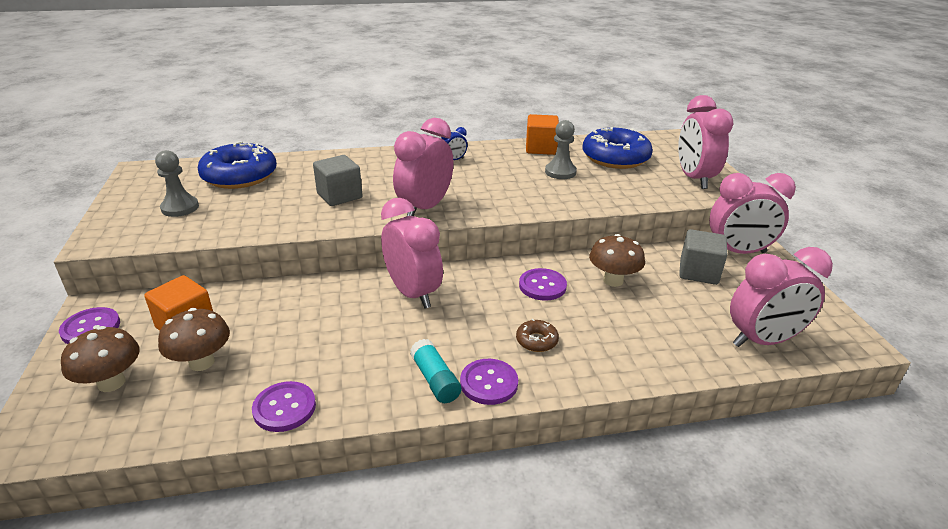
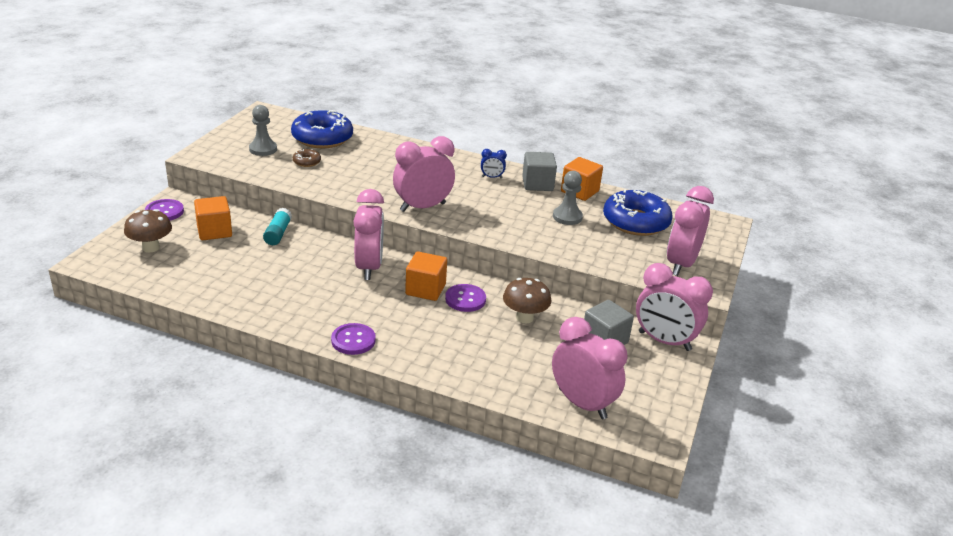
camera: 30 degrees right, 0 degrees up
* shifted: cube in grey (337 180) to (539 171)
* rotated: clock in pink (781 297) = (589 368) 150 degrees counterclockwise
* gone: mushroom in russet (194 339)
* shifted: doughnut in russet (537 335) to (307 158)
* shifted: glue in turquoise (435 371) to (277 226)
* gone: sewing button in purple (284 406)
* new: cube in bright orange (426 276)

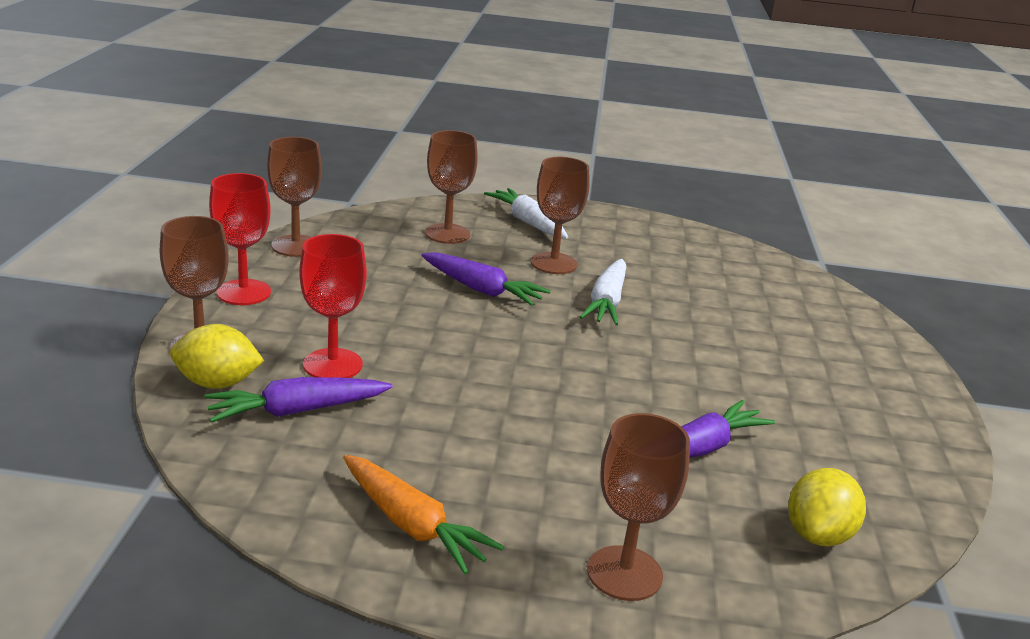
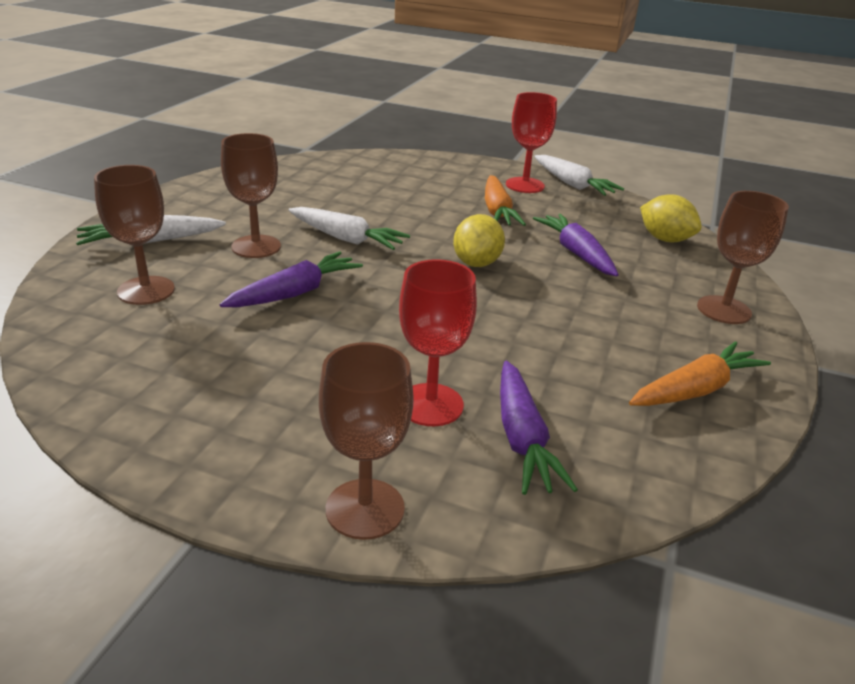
camera: 75 degrees left, 5 degrees up
* gone: wine glass in russet (294 197)
* shifted: wine glass in crimson (240 239) to (531 142)
* shifted: citrus fruit in yellow (217 356) to (479 240)
* new: carrot in white (579 175)
* new: carrot in bright orange (505 200)

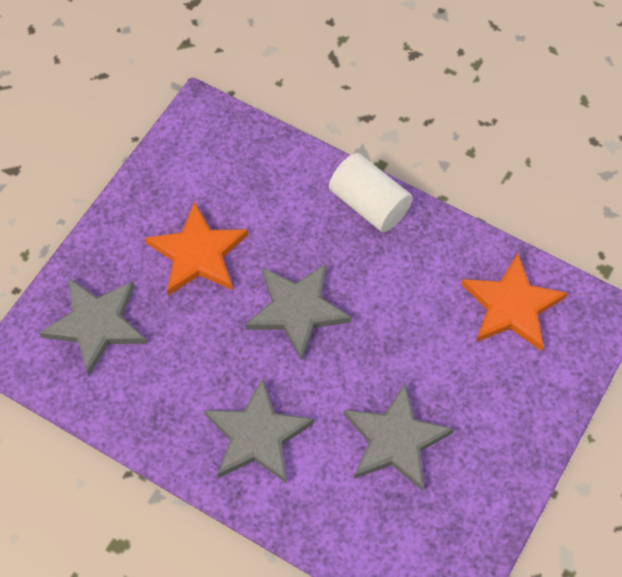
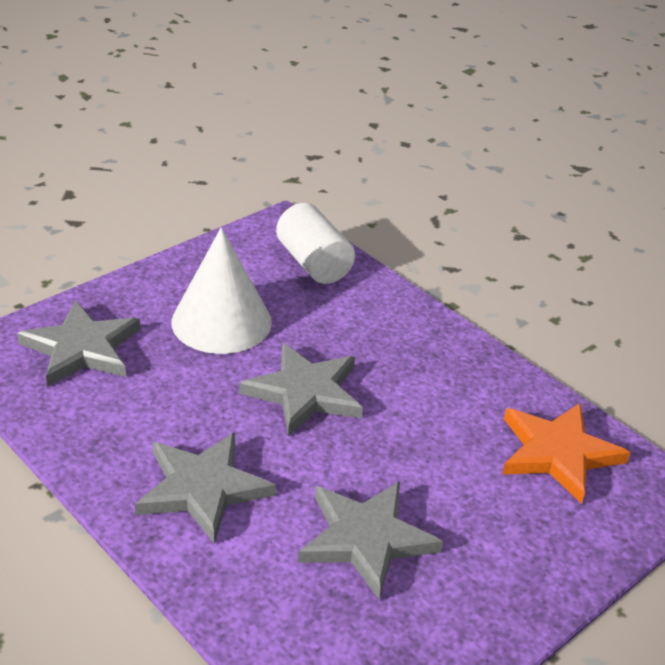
camera: 15 degrees right, 25 degrees down
* shifted: cylinder shape in white (371 192) to (315 243)
* swapped: star shape in bright orange (196 249) to cone shape in white (222 290)

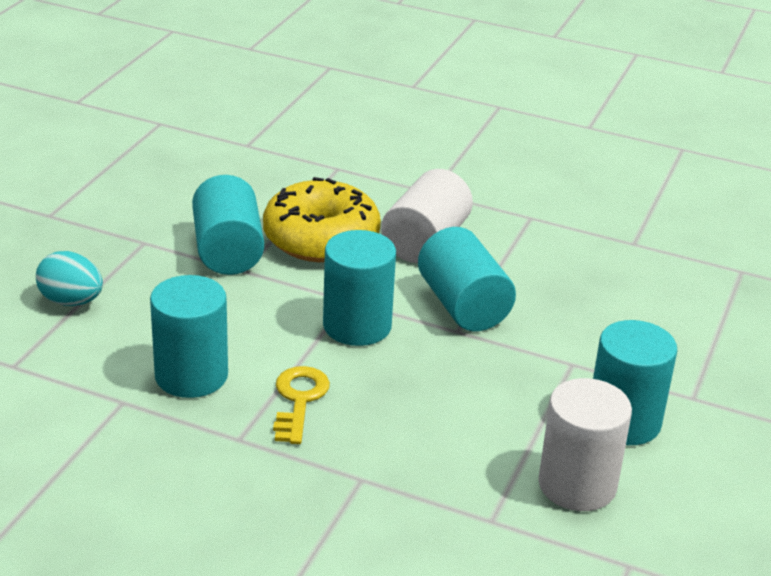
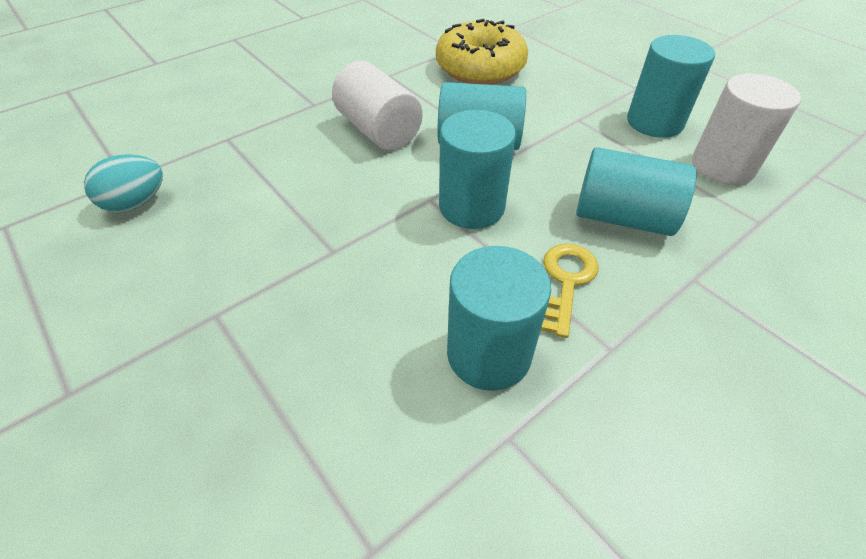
camera: 60 degrees left, 15 degrees up
* shifted: cylinder shape in turquoise (228 225) to (636 191)
* shifted: doughnut in yellow (322 219) to (482 52)
* shifted: toy egg in turquoise (69 278) to (123 183)
* rotated: latchkey in yellow (301 405) = (570 291) 75 degrees clockwise

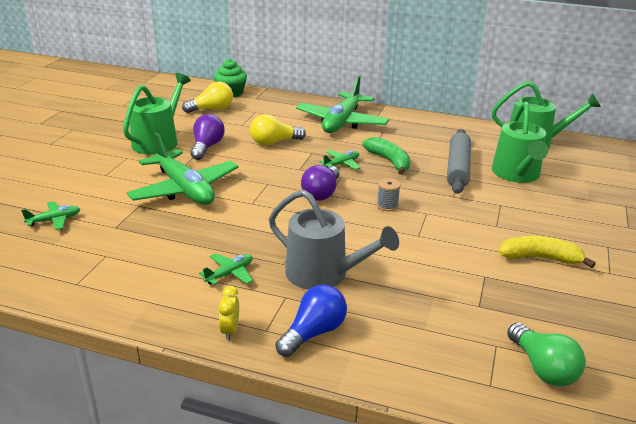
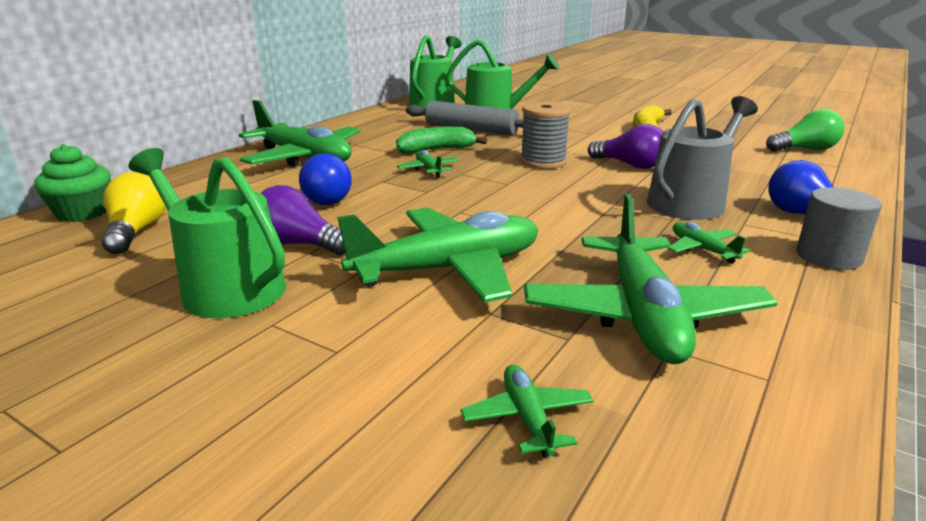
camera: 75 degrees left, 5 degrees down
* repainted: lightbulb in yellow (278 130) to lightbulb in blue (325 179)
* shifted: lightbulb in purple (320 183) to (625 146)
* scaled: bobbin in grey (389 194) = (545 135) x1.78
* swapped: clock in yellow (228 313) to cylinder shape in grey (839 228)
* new: toy plane in green (651 279)

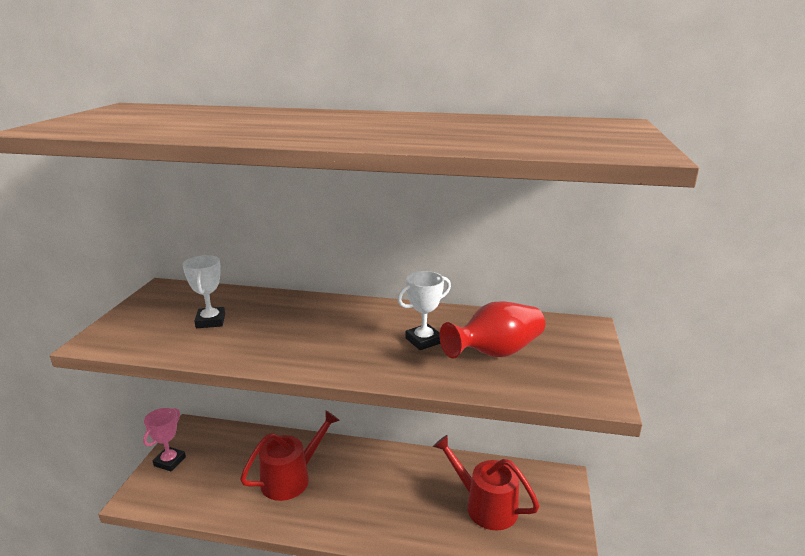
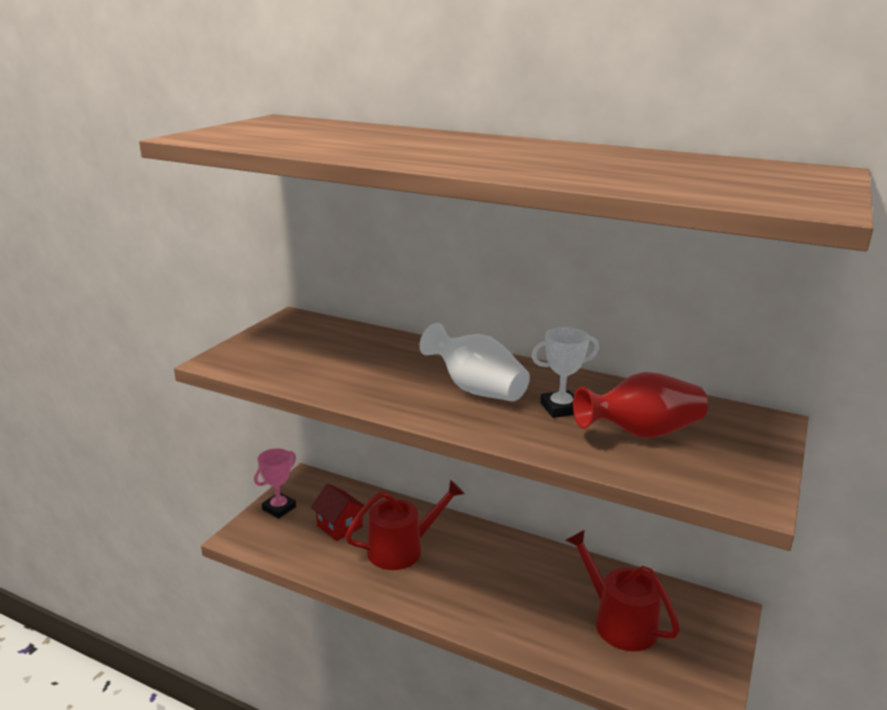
camera: 15 degrees right, 0 degrees up
* gone: prize cup in white (204 291)
* new: flower vase in white (474 362)
* new: toy house in crimson (337 512)

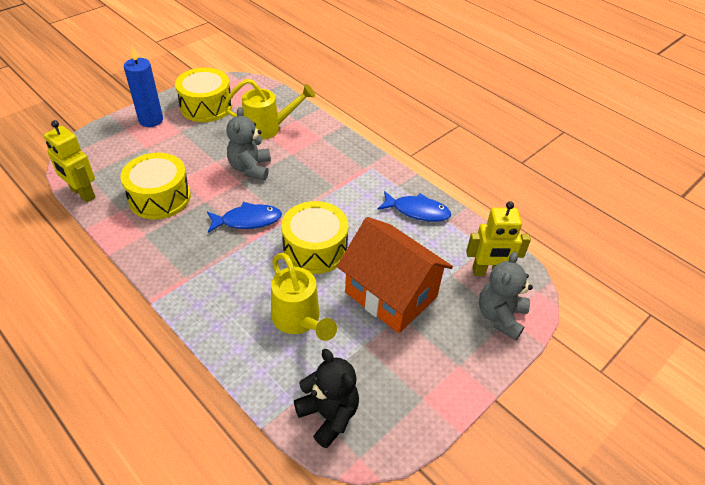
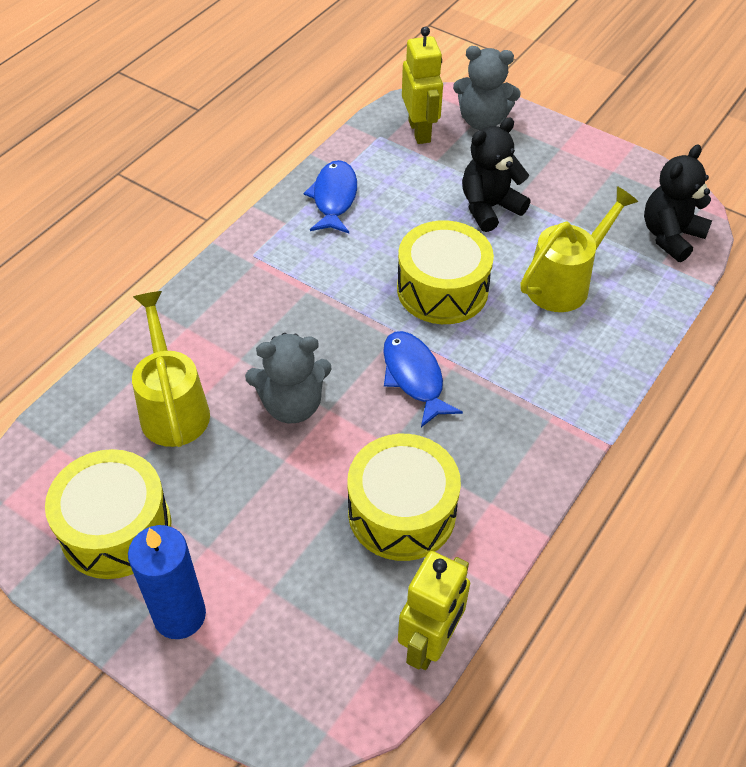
camera: 100 degrees left, 5 degrees up
* swapped: toy house in bright orange (395 275) to teddy in black (496 175)

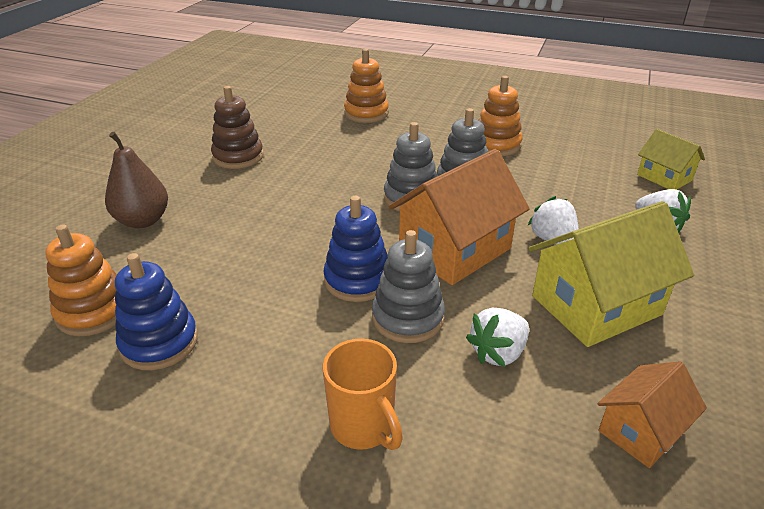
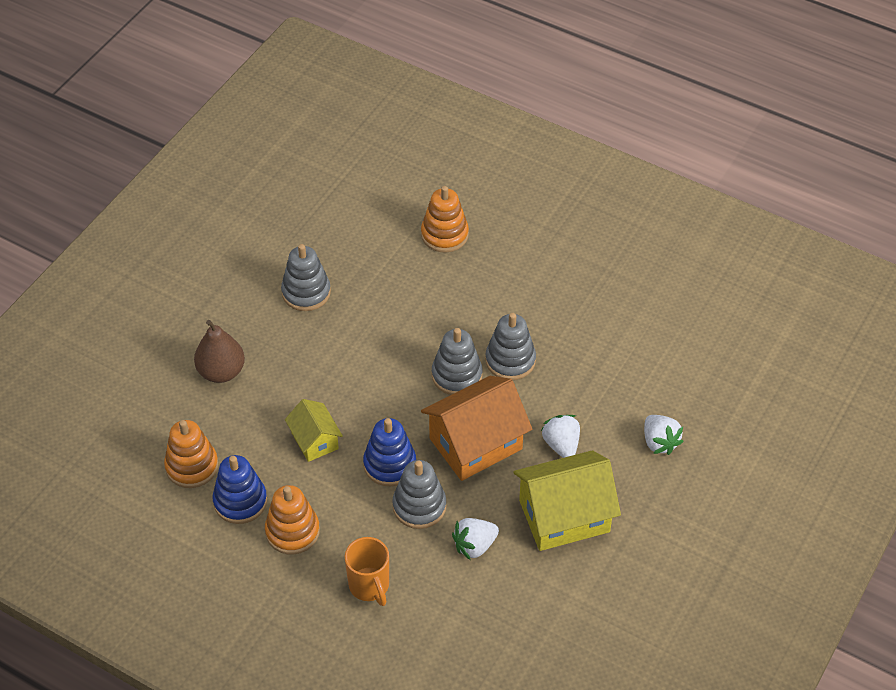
camera: 10 degrees right, 15 degrees up
* shifted: stacking rings in bright orange (501 116) to (292 520)
* repainted: stacking rings in russet (237 127) to stacking rings in grey (306 277)
* shifted: toy house in yellow (671 159) to (314 430)
* gone: toy house in bright orange (652 414)

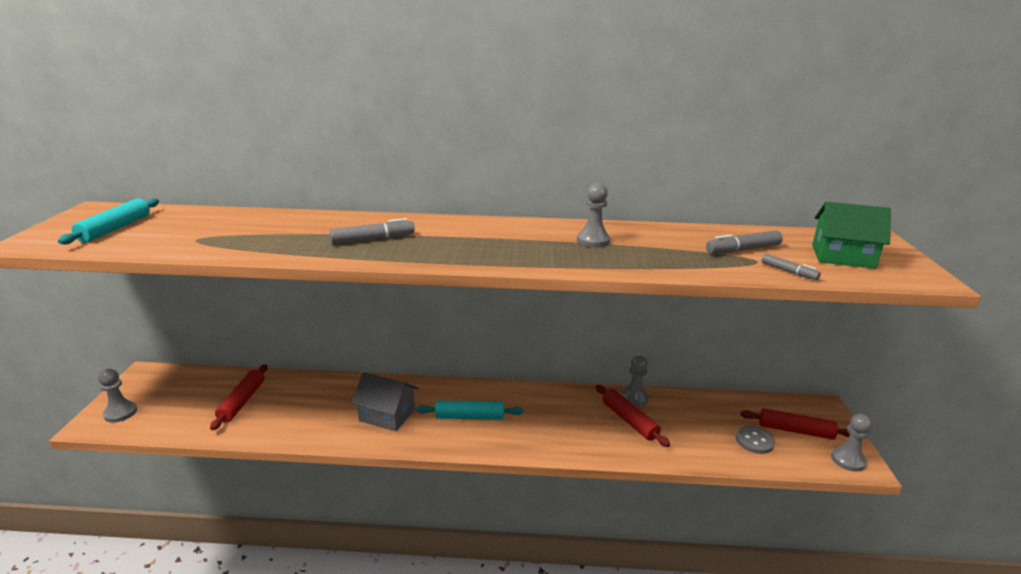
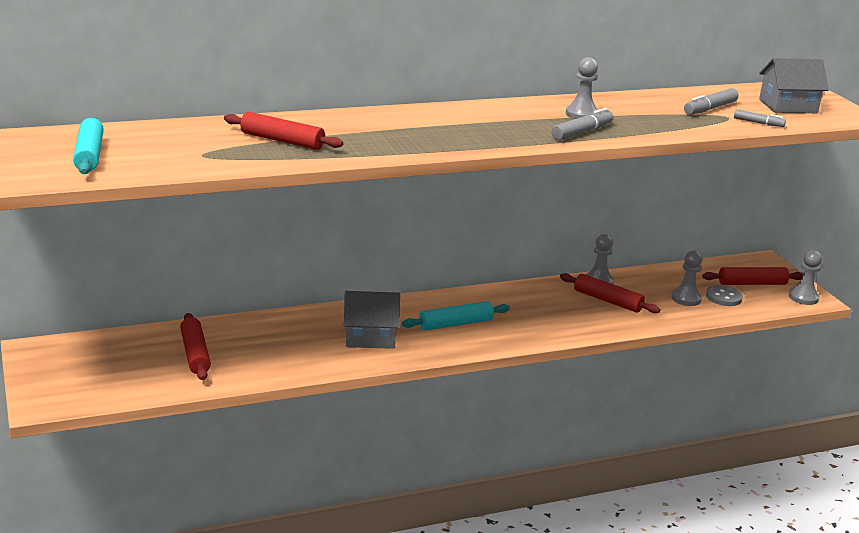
camera: 25 degrees left, 0 degrees up
* repainted: toy house in green (851 235) to toy house in grey (793 85)
* shifted: marker pen in grey (372 231) to (582 124)
* shifted: game pawn in grey (117 396) to (686 278)
* new: rolling pin in crimson (283 131)

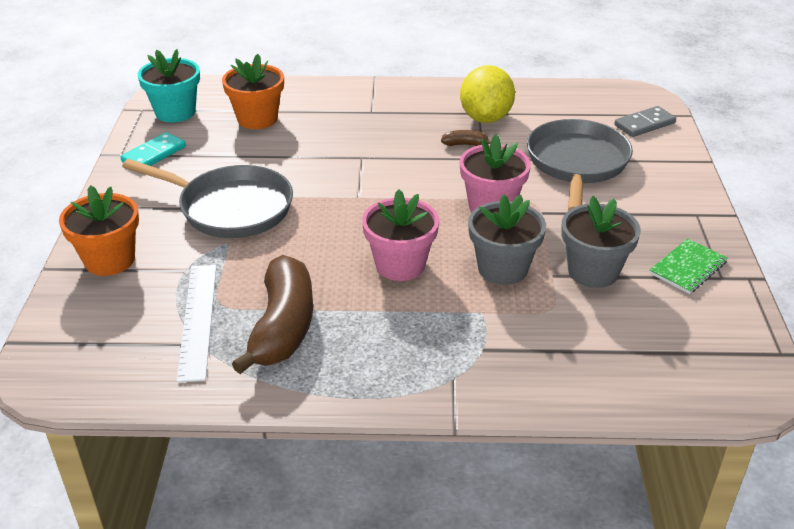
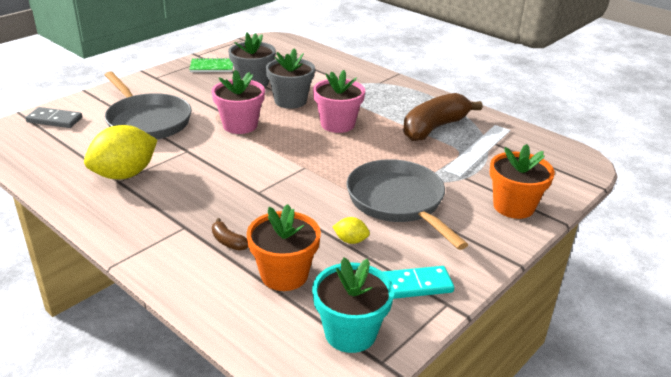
camera: 140 degrees left, 5 degrees down
* rotated: pan in grey (580 164) = (148 105) 90 degrees counterclockwise
* shifted: banana in russet (466 138) to (230 234)
* new: citrus fruit in yellow (351 230)

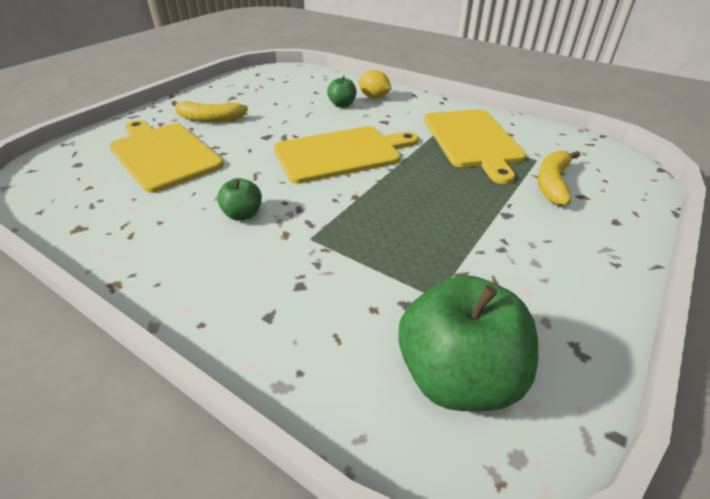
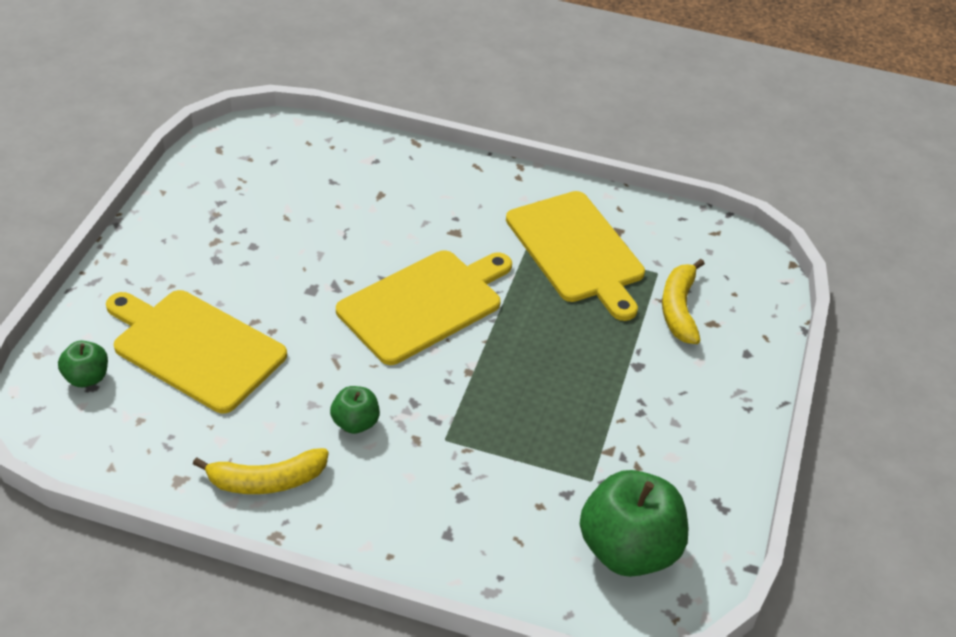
camera: 20 degrees left, 5 degrees up
* gone: citrus fruit in yellow (375 84)
* shifted: apple fruit in green (342 92) to (83 364)
* shifted: banana in yellow (209 111) to (261 471)

